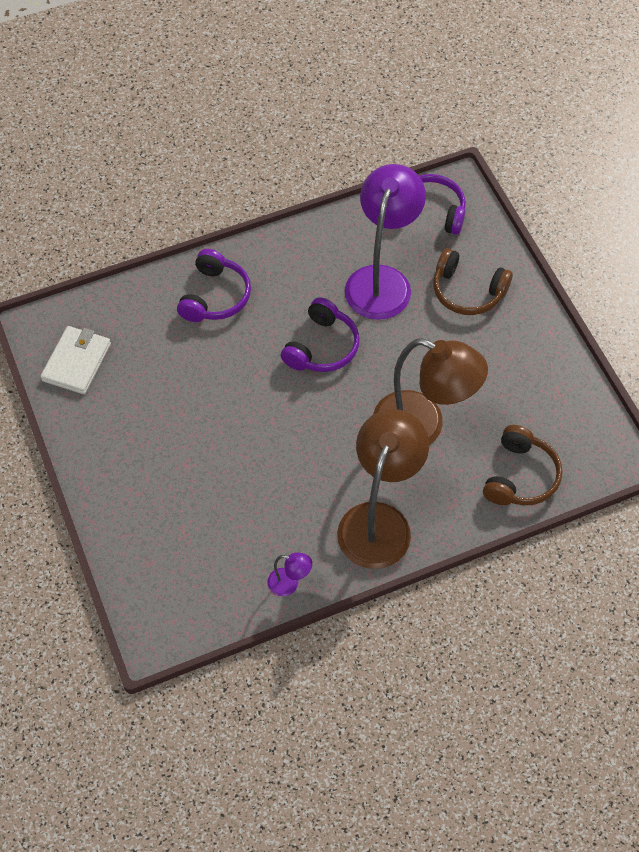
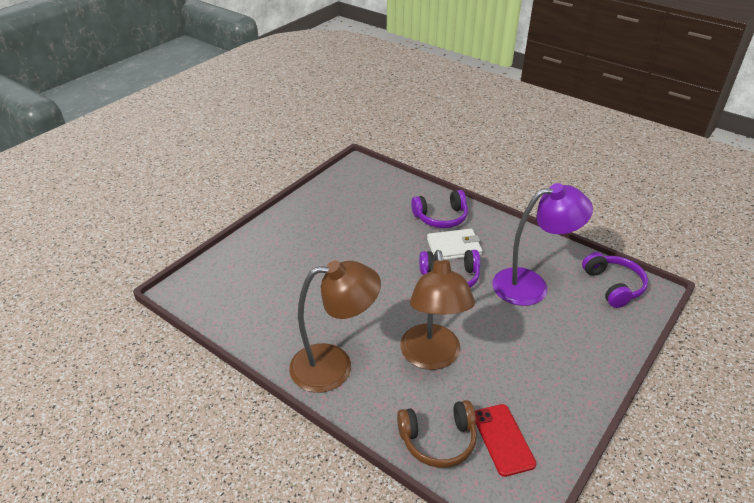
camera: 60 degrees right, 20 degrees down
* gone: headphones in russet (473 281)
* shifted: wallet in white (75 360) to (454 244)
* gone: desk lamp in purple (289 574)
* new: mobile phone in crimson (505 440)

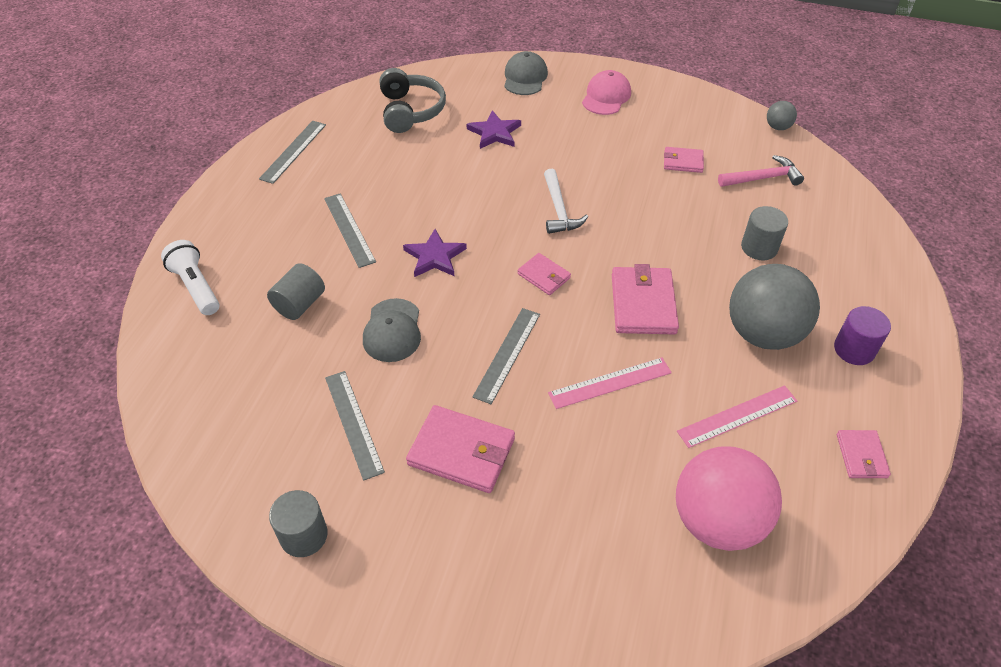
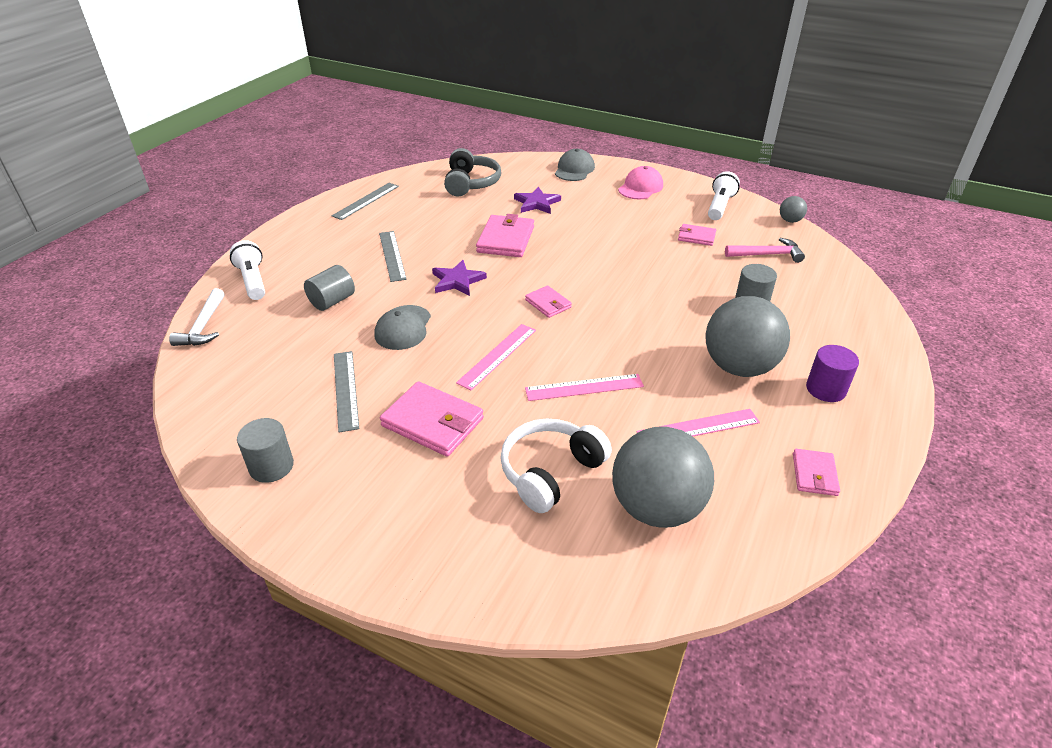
camera: 10 degrees right, 10 degrees down
* shifted: claw hammer in white (566 201) to (196 317)
* shifted: wallet in pink (645 299) to (505 235)
* repainted: measuring stick in grey (506 356) to measuring stick in pink (496 357)
* repainted: sphere in pink (729 498) to sphere in grey (663 477)
* new: flashlight in white (724 195)
* new: headphones in white (556 466)

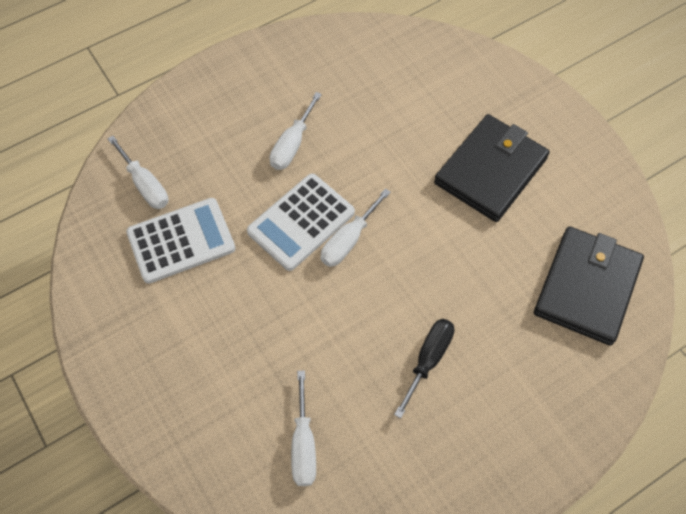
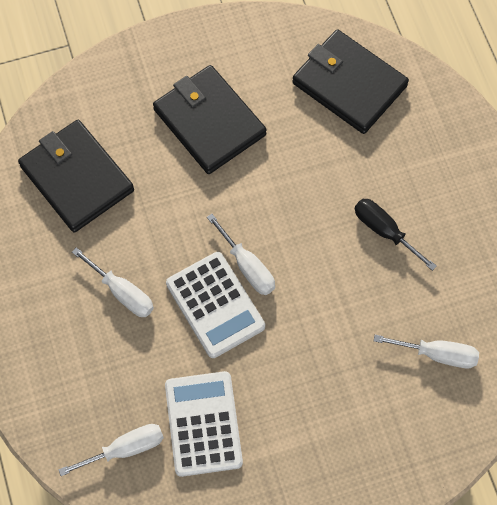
camera: 75 degrees left, 5 degrees up
* new: wallet in black (76 176)

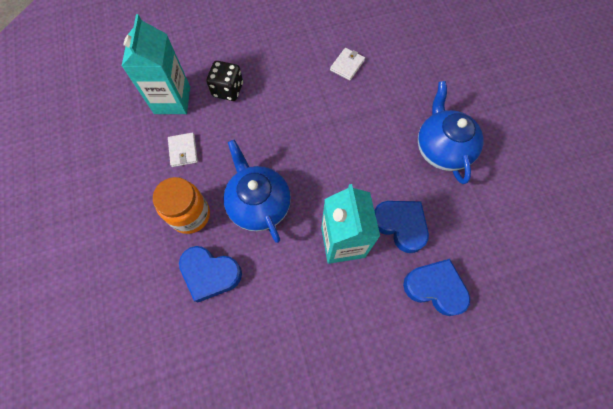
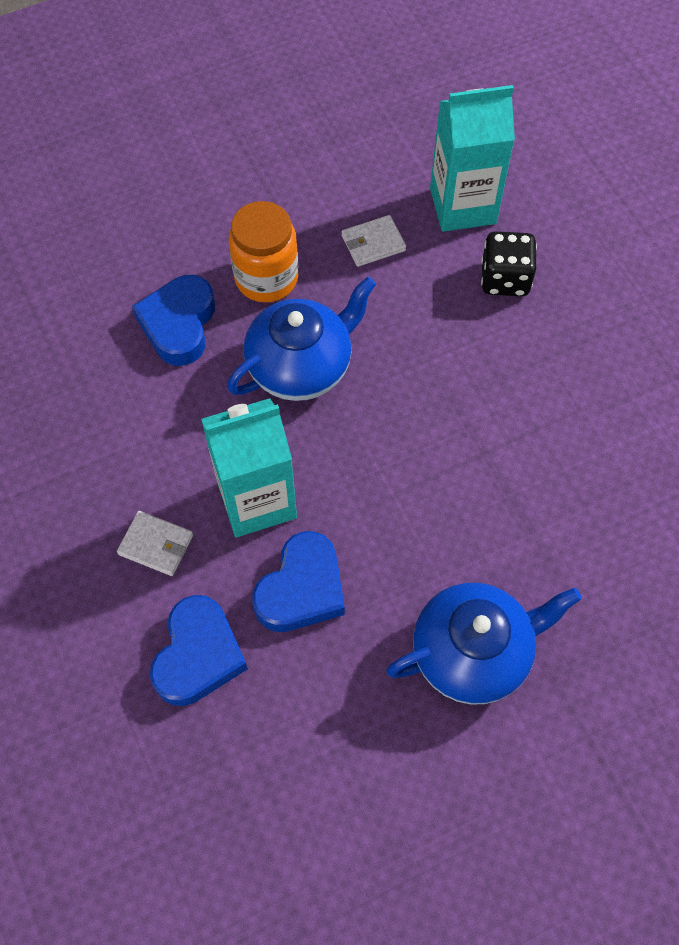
camera: 80 degrees right, 5 degrees down
* shifted: wallet in white (347 64) to (155 543)

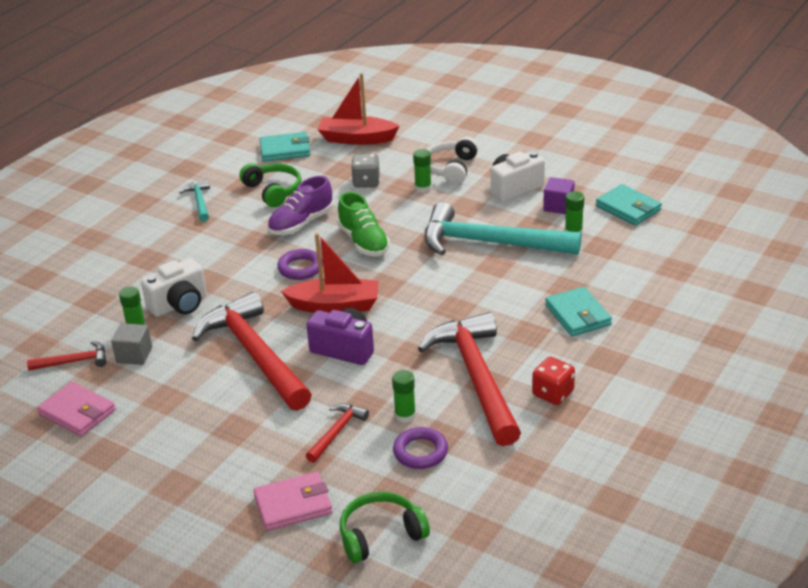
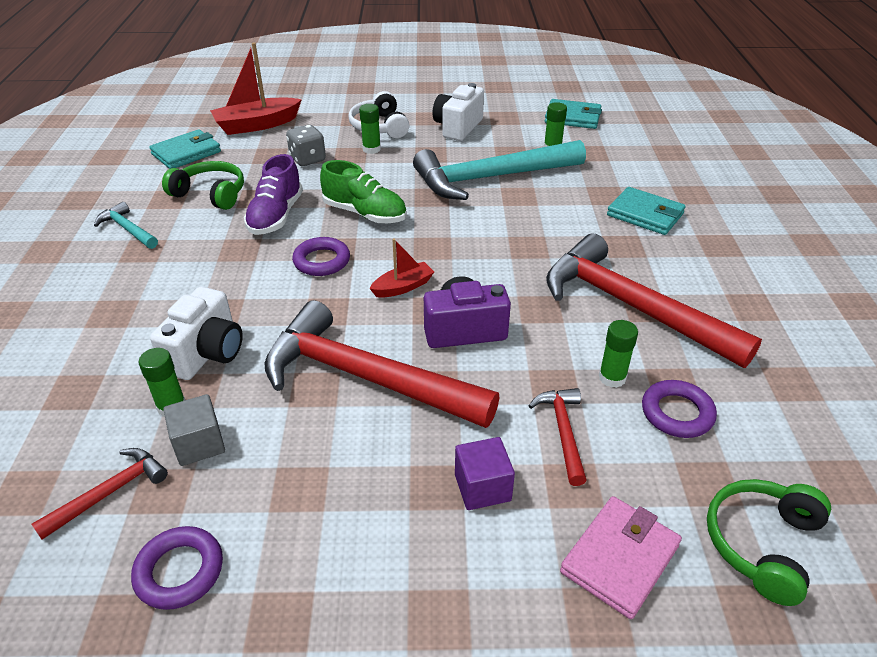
camera: 35 degrees left, 5 degrees up
* shifted: cube in purple (559 195) to (485 473)
* scaled: sailboat in crimson (330 273) = (401 268) x0.56
* gone: dice in crimson (553 381)
* swapped: wallet in pink (76 409) to ring in purple (177 568)

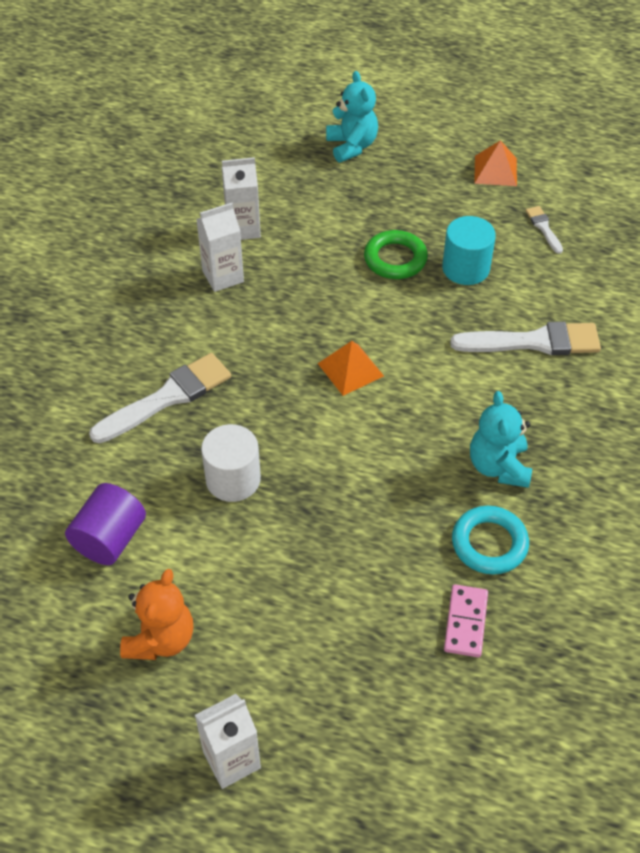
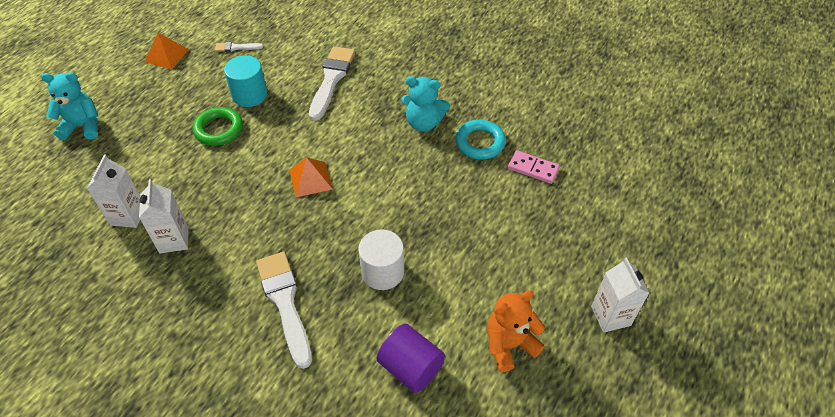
camera: 75 degrees left, 0 degrees up
* rotated: teddy in bright orange (156 614) = (516 331) 60 degrees counterclockwise

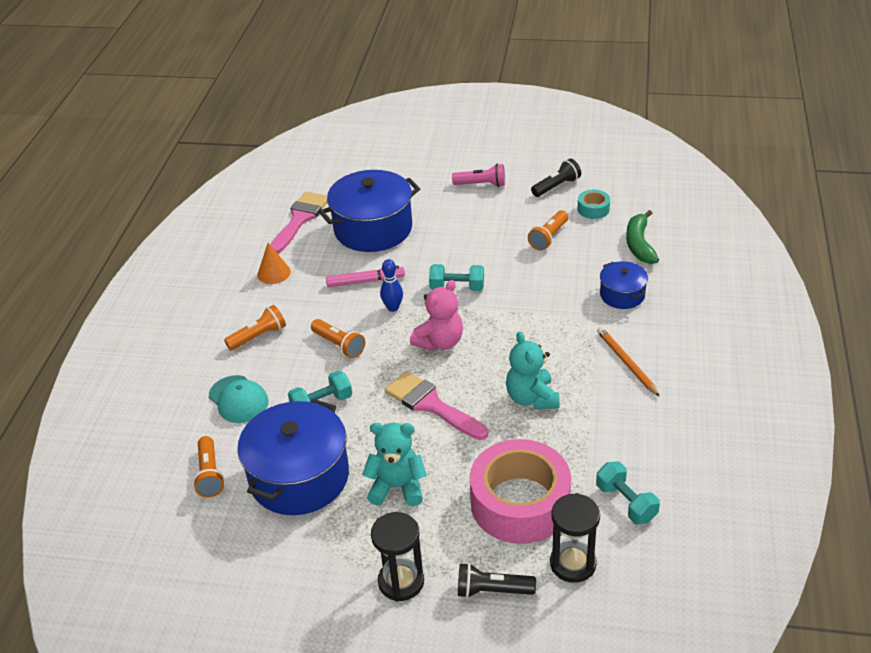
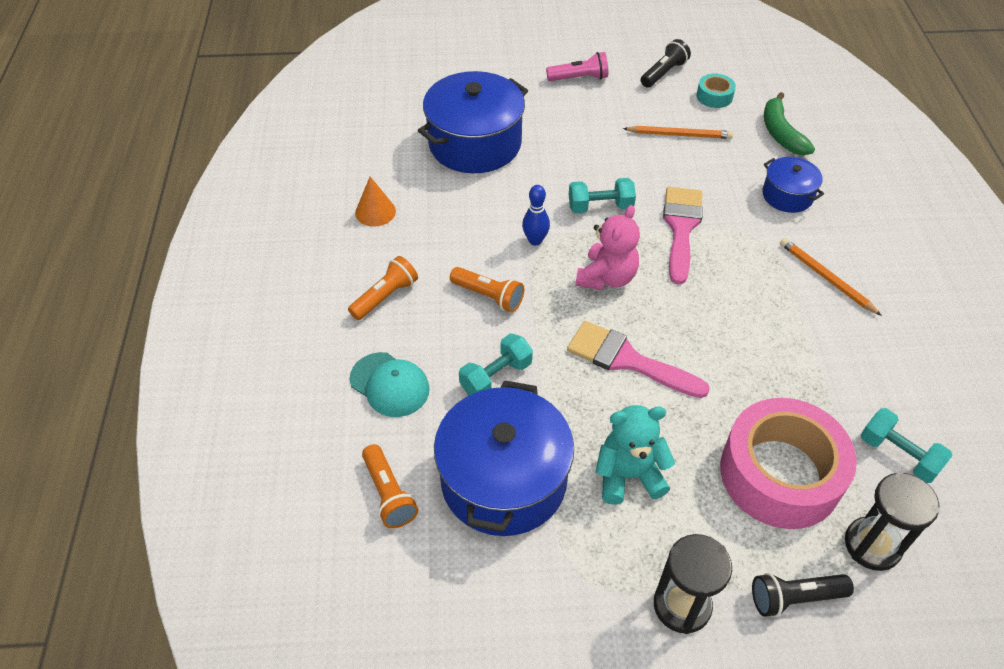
camera: 15 degrees left, 10 degrees up
* shifted: paintbrush in pink (299 222) to (683 236)
* swapped: flashlight in bright orange (548 230) to pencil in bright orange (678 132)
* gone: marker pen in pink (365 276)
* gone: teddy in turquoise (533 370)

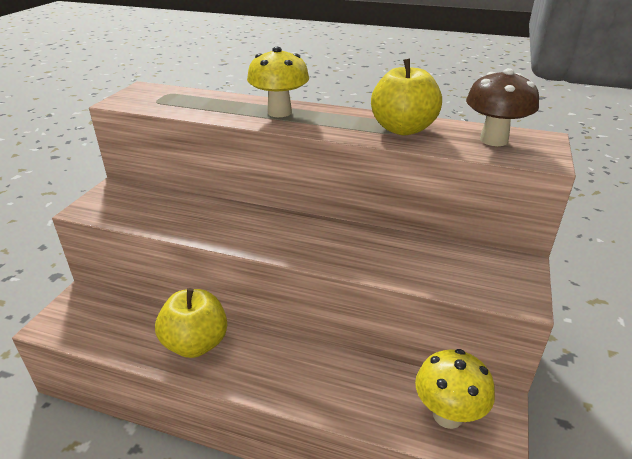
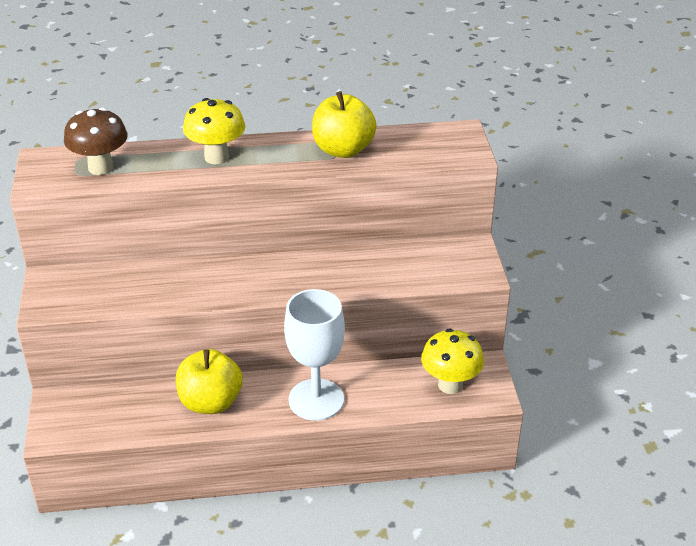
camera: 25 degrees left, 5 degrees up
* shifted: mushroom in russet (502 107) to (96 141)
* new: wine glass in white (314 355)

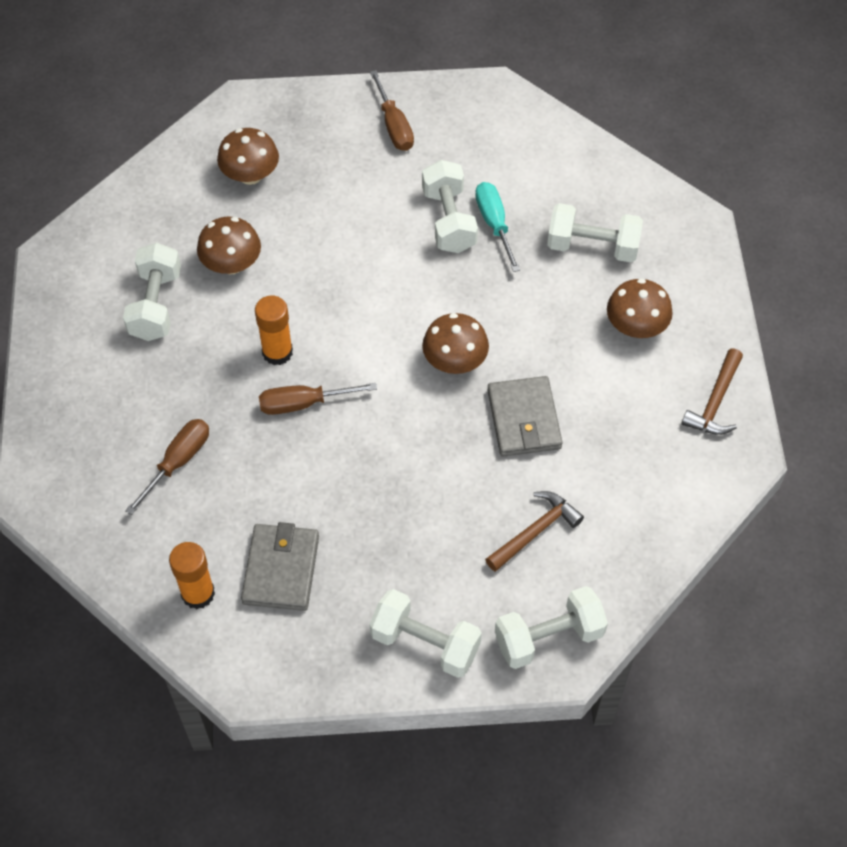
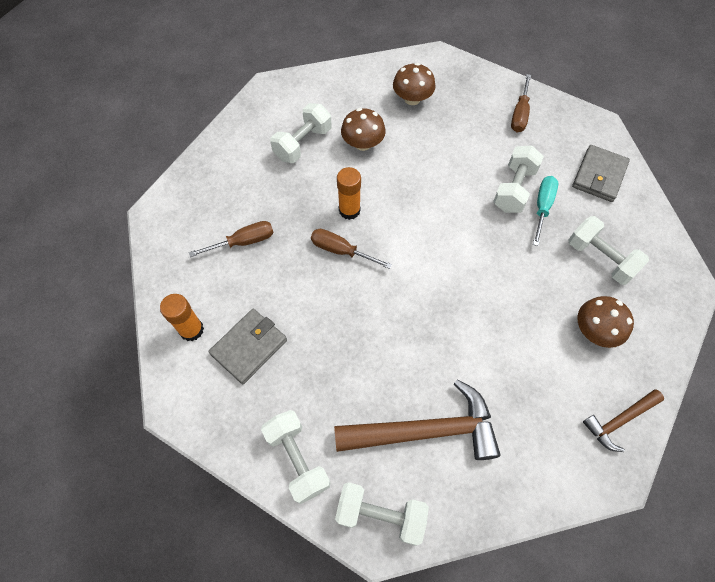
camera: 35 degrees right, 5 degrees up
* gone: mushroom in russet (455 343)
* shifted: wallet in grey (525 416) to (601 173)
* scaled: claw hammer in russet (534 531) = (417 419) x1.85

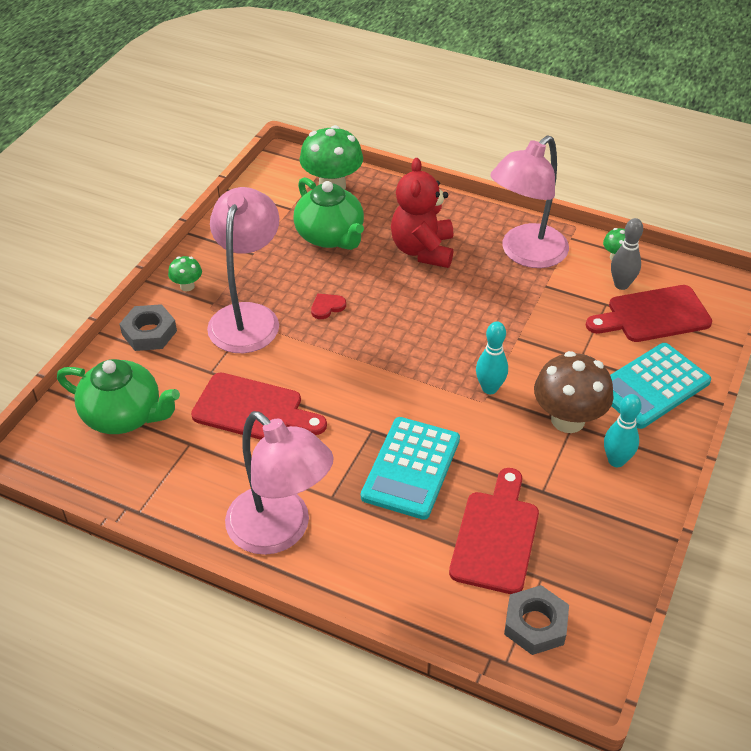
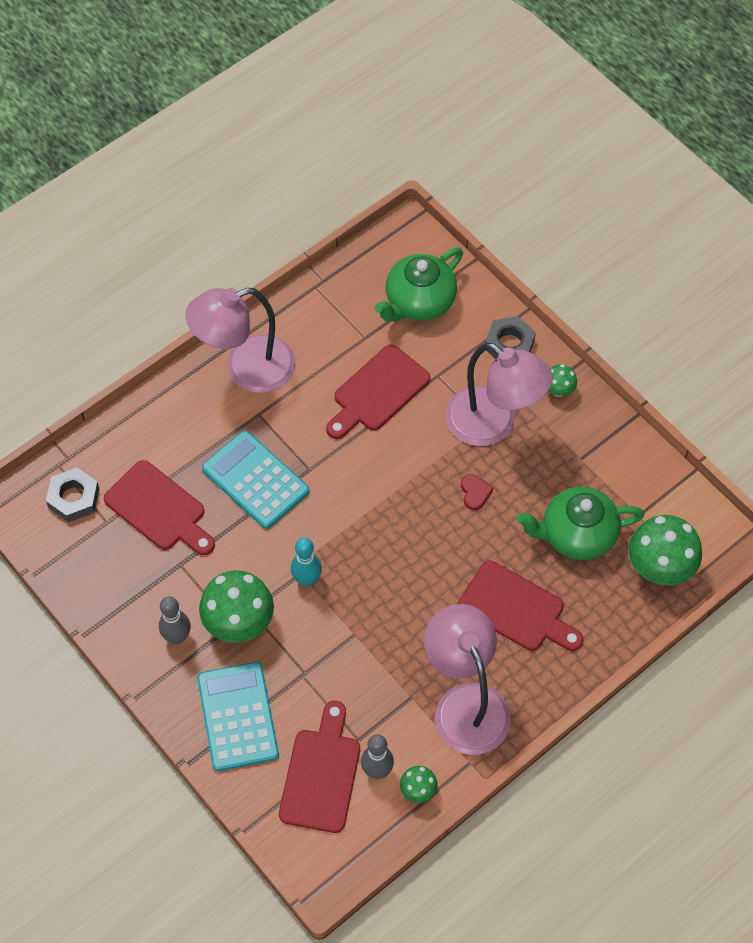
camera: 115 degrees right, 15 degrees up
* swapped: teddy in crimson (422 213) to cutting board in crimson (521 606)
* repainted: mushroom in russet (574 392) to mushroom in green (236 606)
* repainted: tenpin in turquoise (623 430) to tenpin in grey (175 620)

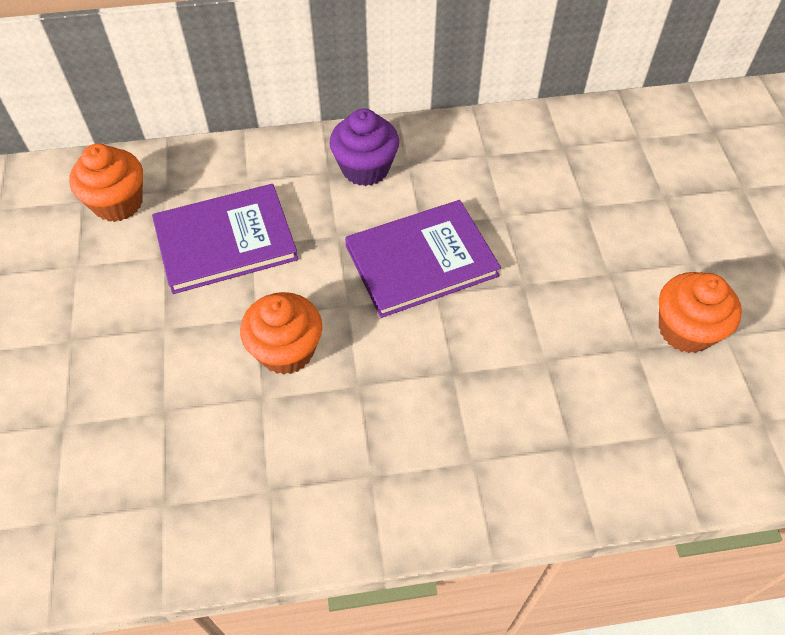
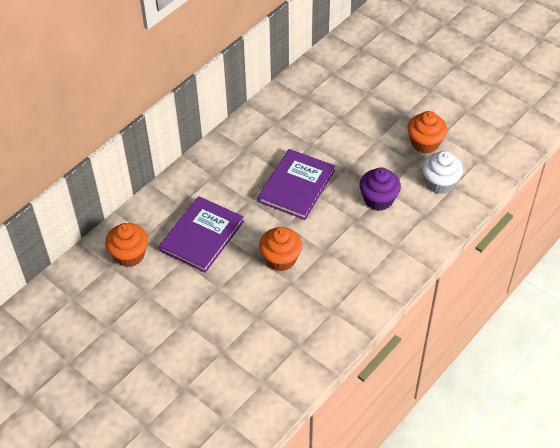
camera: 40 degrees left, 5 degrees down
* shifted: fairy cake in purple (364 147) to (380 189)
* new: fairy cake in white (442 172)

